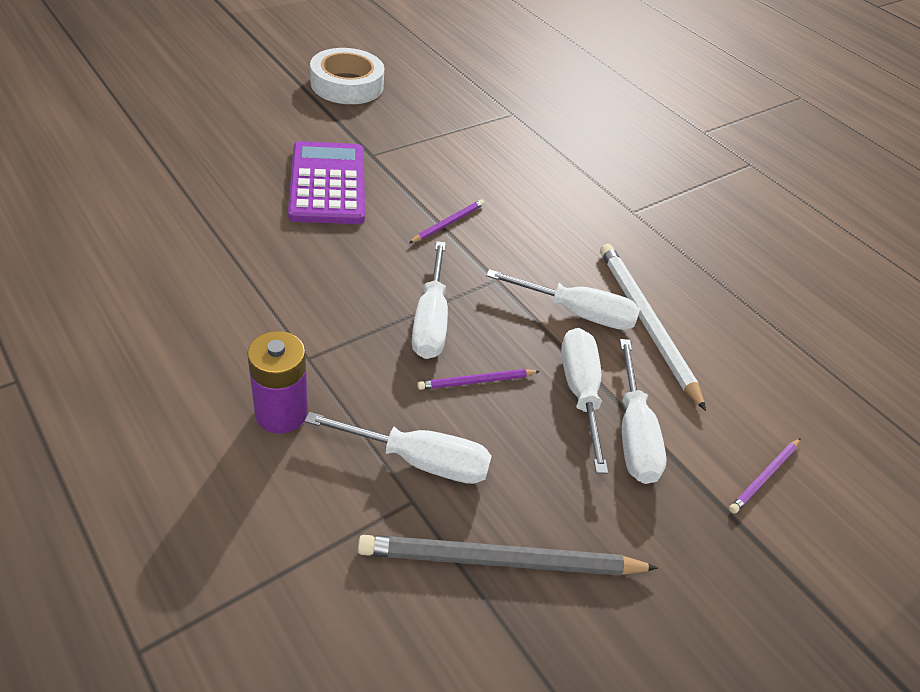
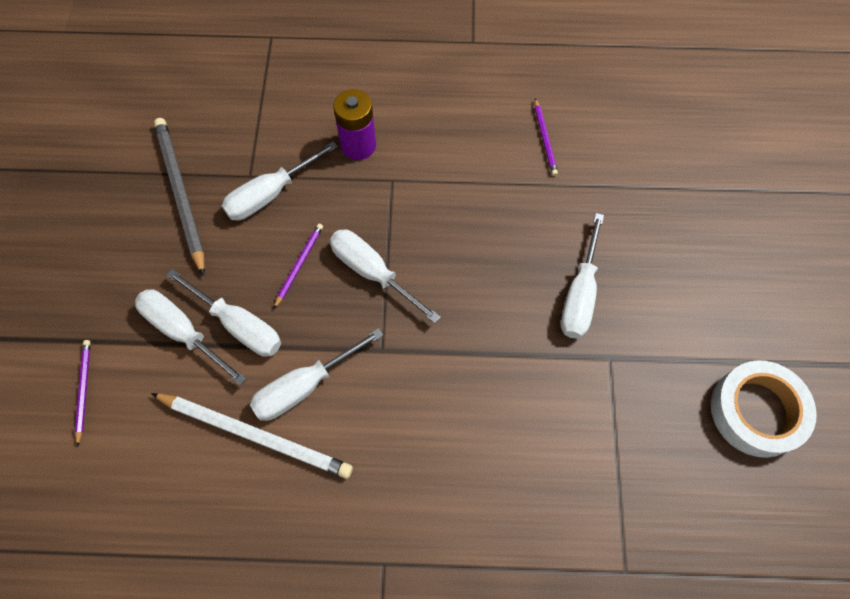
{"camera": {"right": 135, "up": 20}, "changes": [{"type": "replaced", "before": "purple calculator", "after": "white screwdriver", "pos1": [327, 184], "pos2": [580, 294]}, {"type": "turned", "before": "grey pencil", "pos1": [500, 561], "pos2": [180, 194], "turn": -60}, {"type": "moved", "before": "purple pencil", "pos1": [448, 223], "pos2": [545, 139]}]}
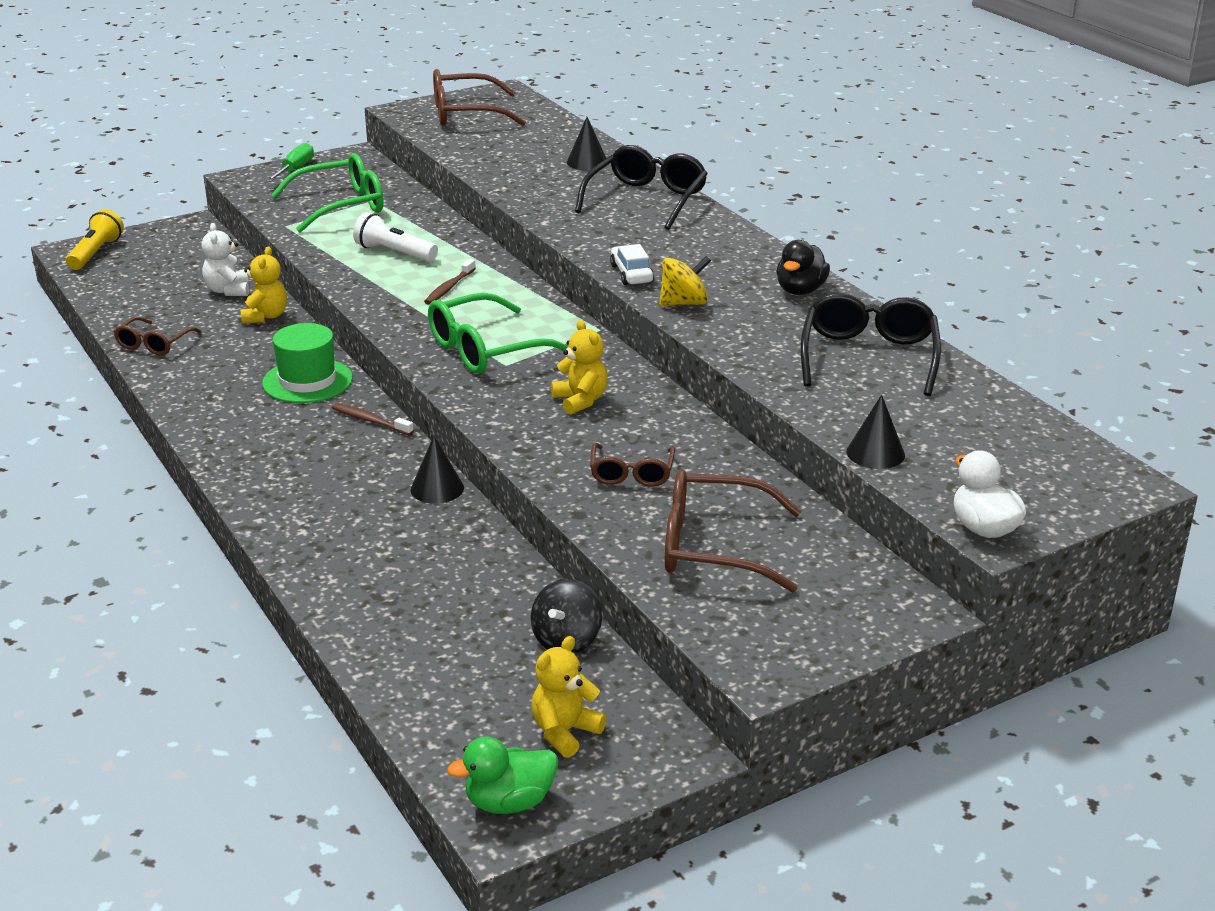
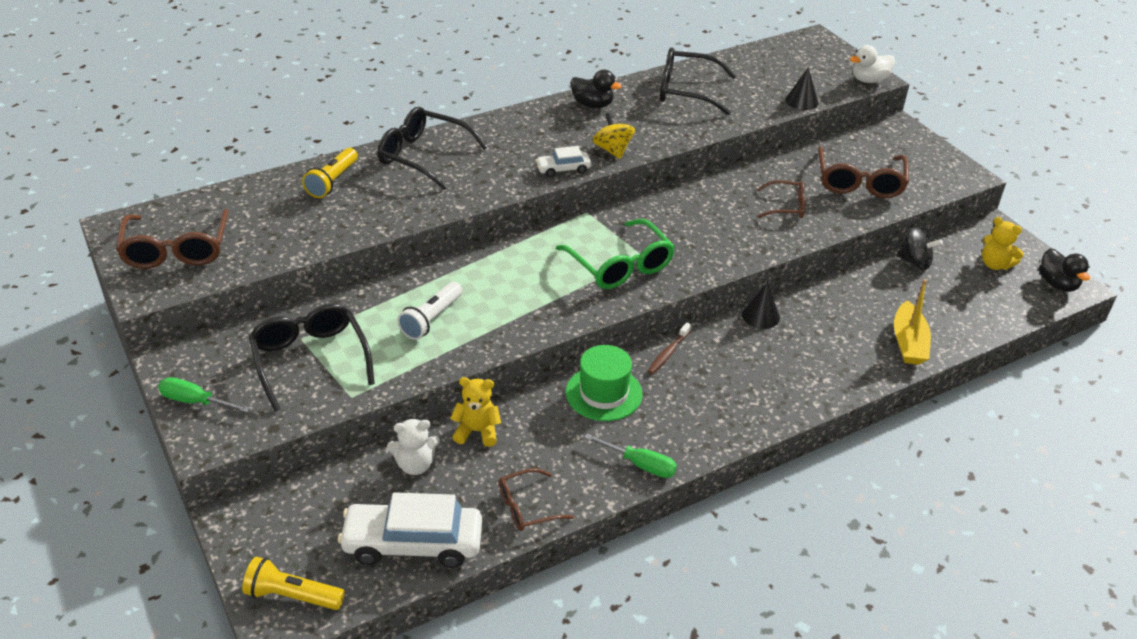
{"camera": {"right": -90, "up": 10}, "changes": [{"type": "turned", "before": "brown glasses", "pos1": [154, 344], "pos2": [528, 507], "turn": 135}, {"type": "recoloured", "before": "green glasses", "after": "black glasses", "pos1": [340, 206], "pos2": [311, 360]}, {"type": "removed", "before": "brown toothbrush", "pos1": [449, 288]}, {"type": "recoloured", "before": "green duck", "after": "black duck", "pos1": [509, 802], "pos2": [1057, 284]}, {"type": "removed", "before": "yellow teddy bear", "pos1": [580, 401]}, {"type": "replaced", "before": "black cone", "after": "yellow flashlight", "pos1": [587, 162], "pos2": [332, 181]}, {"type": "added", "after": "white car", "pos2": [413, 543]}, {"type": "added", "after": "green screwdriver", "pos2": [641, 465]}, {"type": "added", "after": "yellow boat", "pos2": [908, 342]}]}
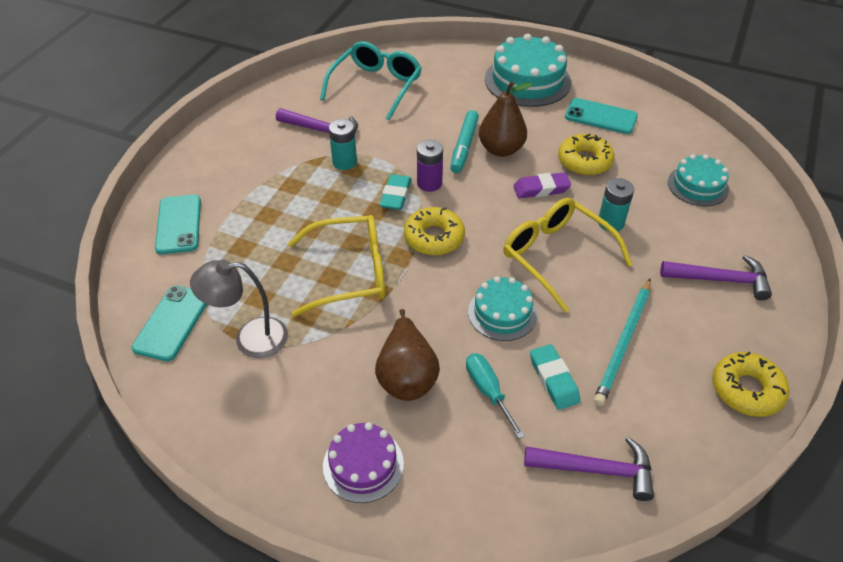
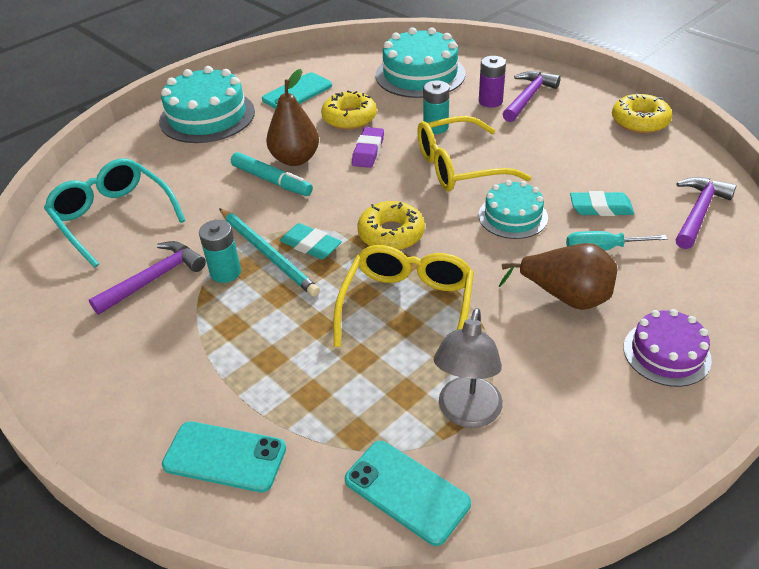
{"camera": {"right": -65, "up": -5}, "changes": [{"type": "moved", "before": "purple battery", "pos1": [429, 183], "pos2": [490, 101]}, {"type": "moved", "before": "turquoise pencil", "pos1": [623, 343], "pos2": [268, 254]}, {"type": "resized", "before": "turquoise cake", "pos1": [698, 186], "pos2": [420, 74], "scale": 1.68}]}
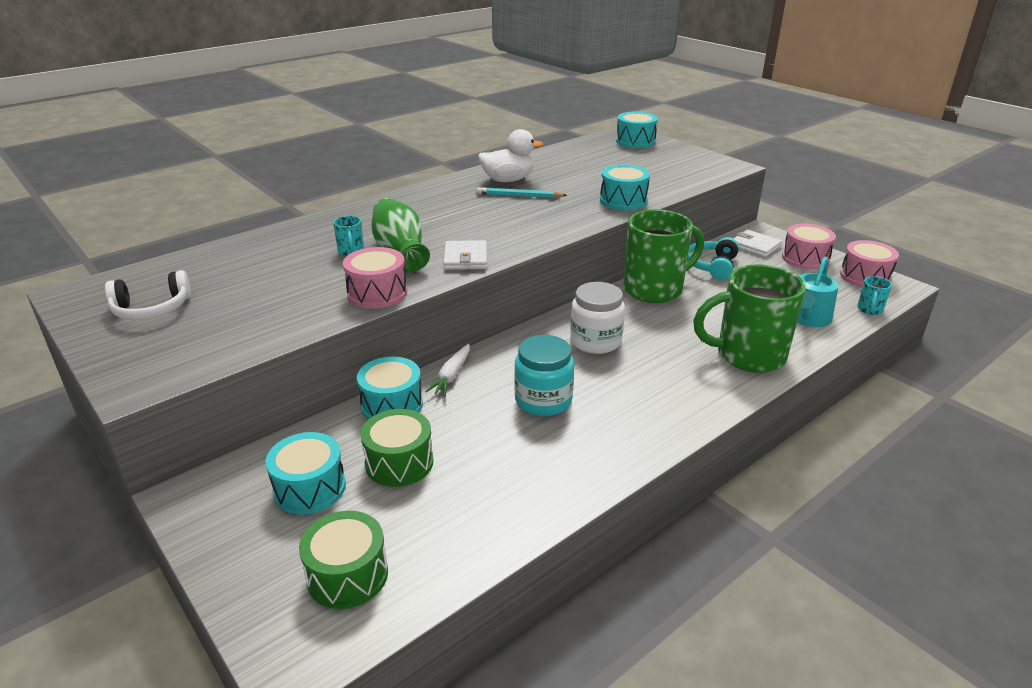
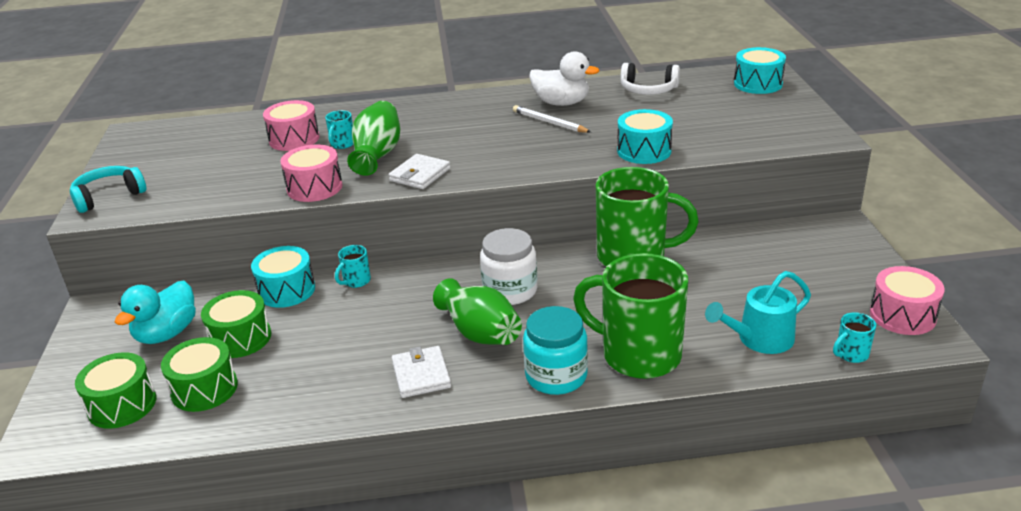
{"camera": {"right": 35, "up": 0}, "changes": [{"type": "moved", "before": "white headphones", "pos1": [152, 309], "pos2": [648, 90]}, {"type": "replaced", "before": "turquoise drum", "after": "turquoise duck", "pos1": [310, 488], "pos2": [167, 333]}, {"type": "replaced", "before": "white carrot", "after": "turquoise mug", "pos1": [451, 375], "pos2": [356, 281]}, {"type": "recoloured", "before": "turquoise pencil", "after": "white pencil", "pos1": [519, 196], "pos2": [549, 122]}, {"type": "moved", "before": "turquoise jar", "pos1": [543, 400], "pos2": [556, 376]}, {"type": "moved", "before": "turquoise headphones", "pos1": [712, 266], "pos2": [109, 196]}, {"type": "moved", "before": "white wallet", "pos1": [755, 246], "pos2": [421, 375]}, {"type": "moved", "before": "pink drum", "pos1": [805, 258], "pos2": [294, 139]}, {"type": "added", "after": "green drum", "pos2": [204, 389]}, {"type": "added", "after": "green vase", "pos2": [480, 333]}]}
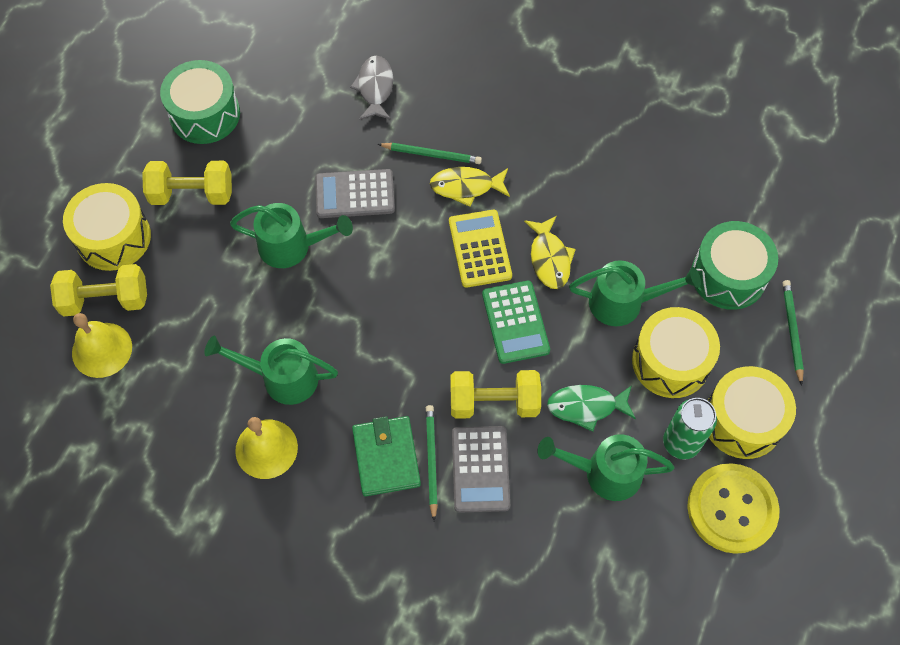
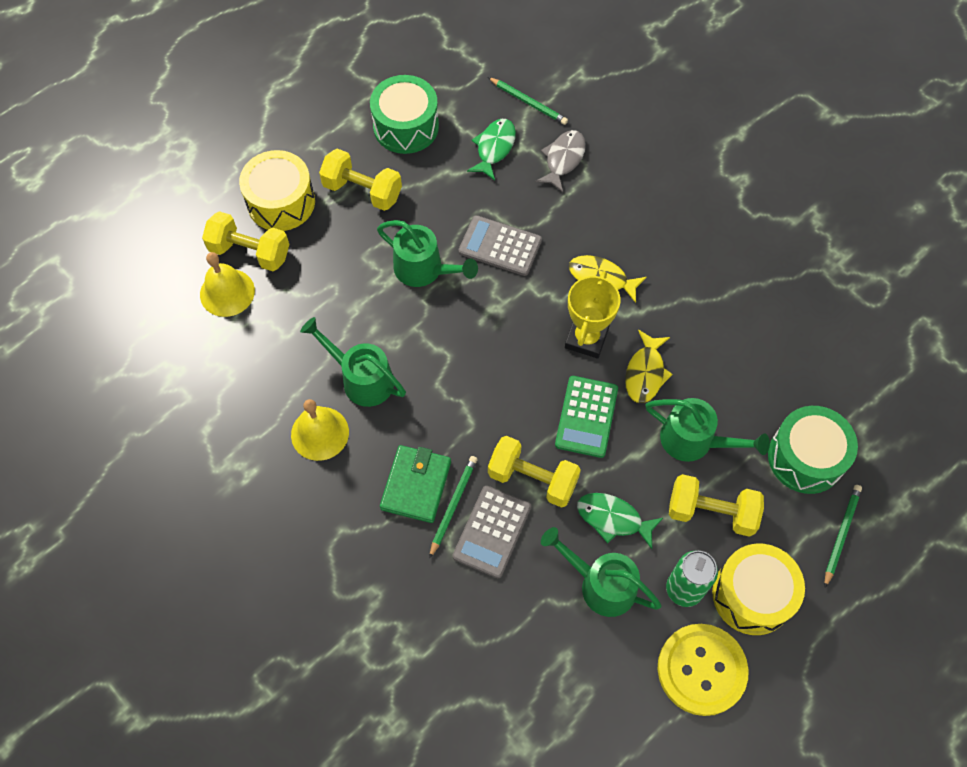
{"camera": {"right": 25, "up": 0}, "changes": [{"type": "moved", "before": "green pencil", "pos1": [431, 155], "pos2": [528, 102]}, {"type": "replaced", "before": "yellow calculator", "after": "yellow trophy", "pos1": [479, 249], "pos2": [586, 338]}, {"type": "replaced", "before": "yellow drum", "after": "yellow dumbbell", "pos1": [670, 361], "pos2": [711, 512]}, {"type": "added", "after": "green fish", "pos2": [494, 148]}]}
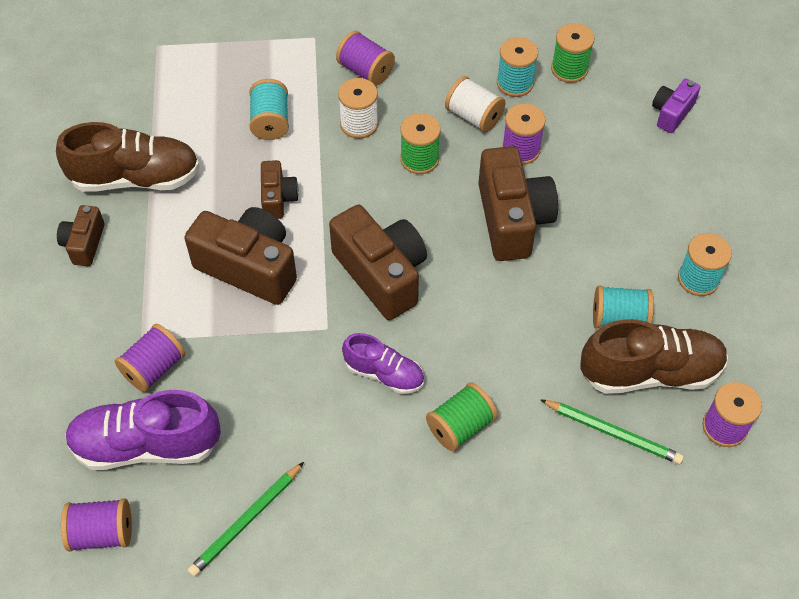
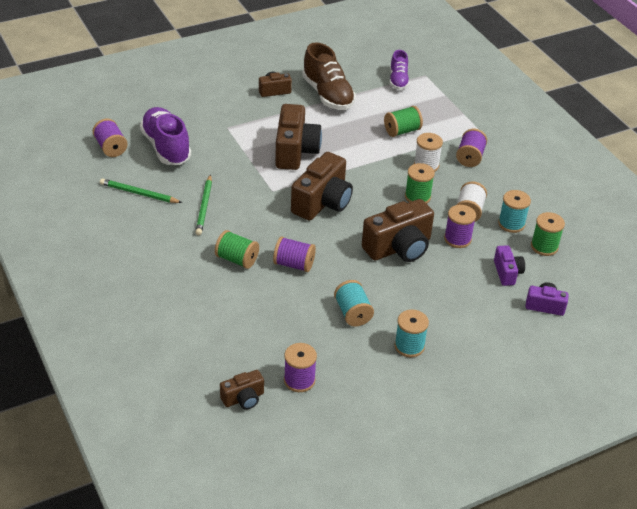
{"camera": {"right": 65, "up": -15}, "changes": [{"type": "moved", "before": "purple spool", "pos1": [154, 368], "pos2": [294, 264]}, {"type": "recoloured", "before": "turquoise spool", "after": "green spool", "pos1": [270, 121], "pos2": [402, 131]}, {"type": "moved", "before": "brown camera", "pos1": [278, 198], "pos2": [243, 398]}, {"type": "moved", "before": "purple shoe", "pos1": [384, 373], "pos2": [398, 80]}, {"type": "moved", "before": "green pencil", "pos1": [612, 433], "pos2": [204, 207]}, {"type": "removed", "before": "brown shoe", "pos1": [650, 372]}, {"type": "added", "after": "purple camera", "pos2": [507, 273]}]}
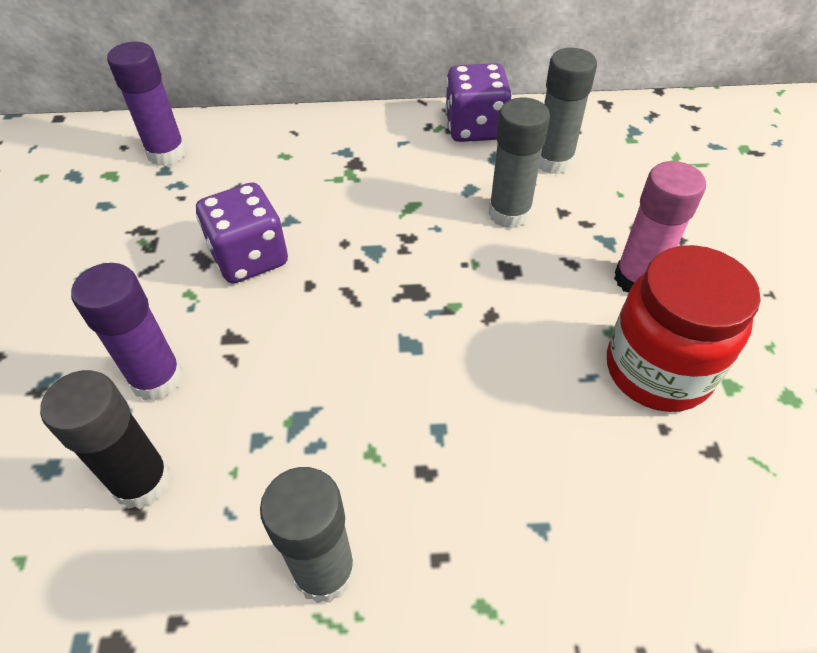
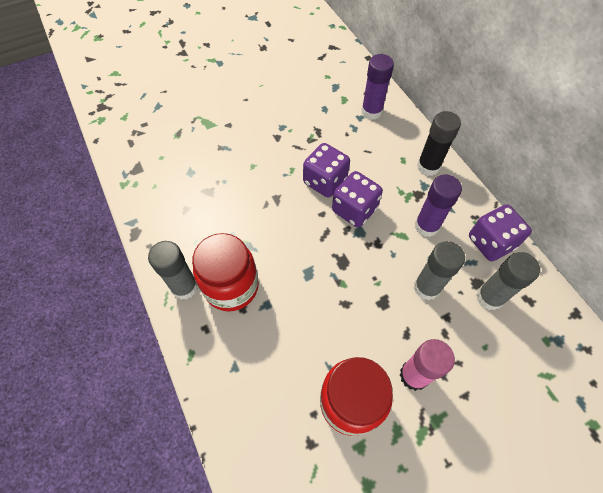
{"camera": {"right": 65, "up": 10}, "changes": [{"type": "moved", "before": "black glue stick", "pos1": [142, 481], "pos2": [428, 166]}, {"type": "moved", "before": "purple glue stick", "pos1": [157, 379], "pos2": [426, 226]}, {"type": "added", "after": "red jar", "pos2": [231, 287]}, {"type": "added", "after": "purple dice", "pos2": [354, 210]}]}
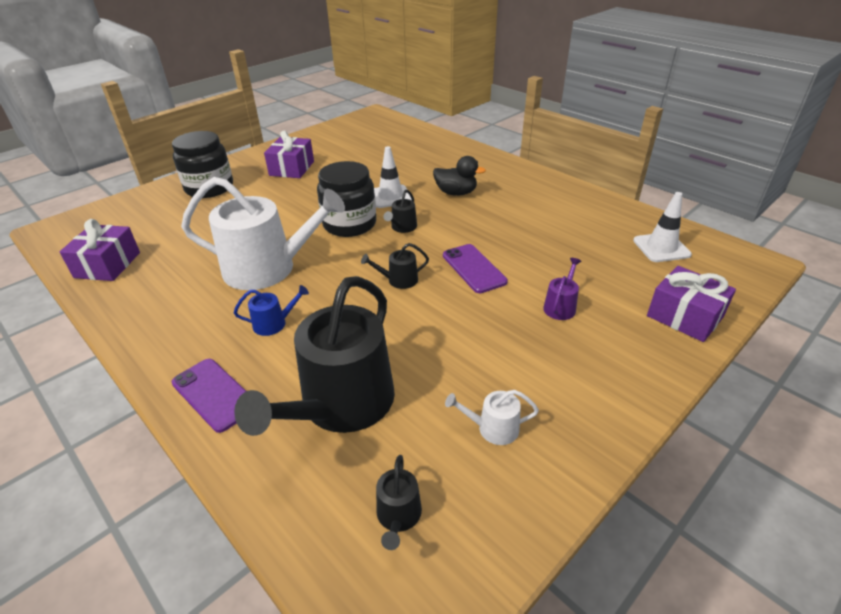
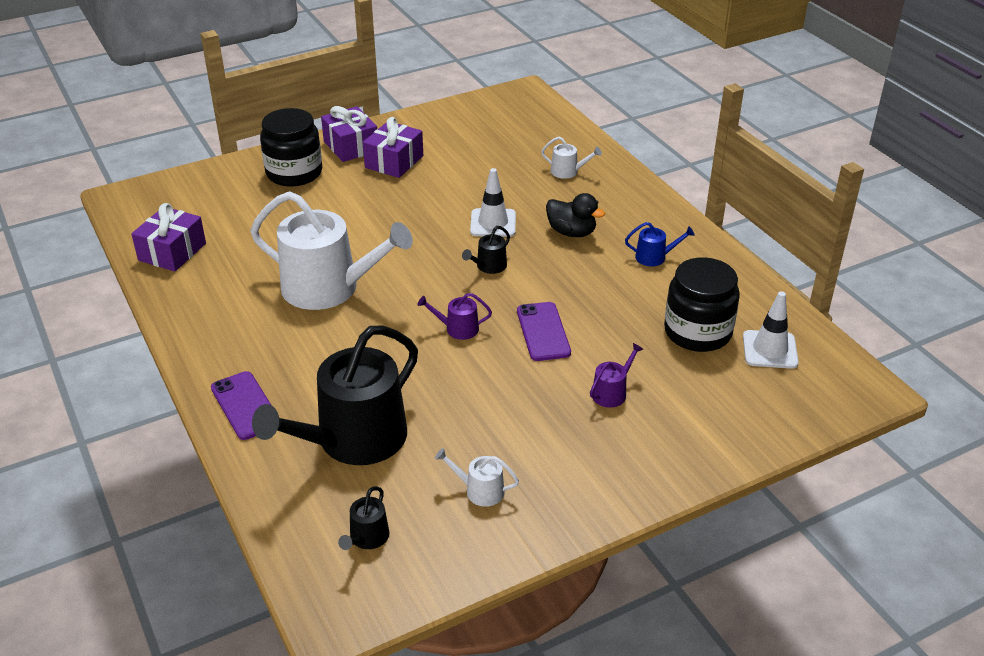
{"camera": {"right": 15, "up": 0}, "changes": [{"type": "moved", "before": "blue watering can", "pos1": [274, 323], "pos2": [654, 257]}, {"type": "moved", "before": "black jar", "pos1": [349, 224], "pos2": [697, 332]}, {"type": "recoloured", "before": "black watering can", "after": "purple watering can", "pos1": [399, 280], "pos2": [457, 329]}, {"type": "moved", "before": "purple gift", "pos1": [684, 316], "pos2": [351, 146]}, {"type": "added", "after": "white watering can", "pos2": [568, 172]}]}
